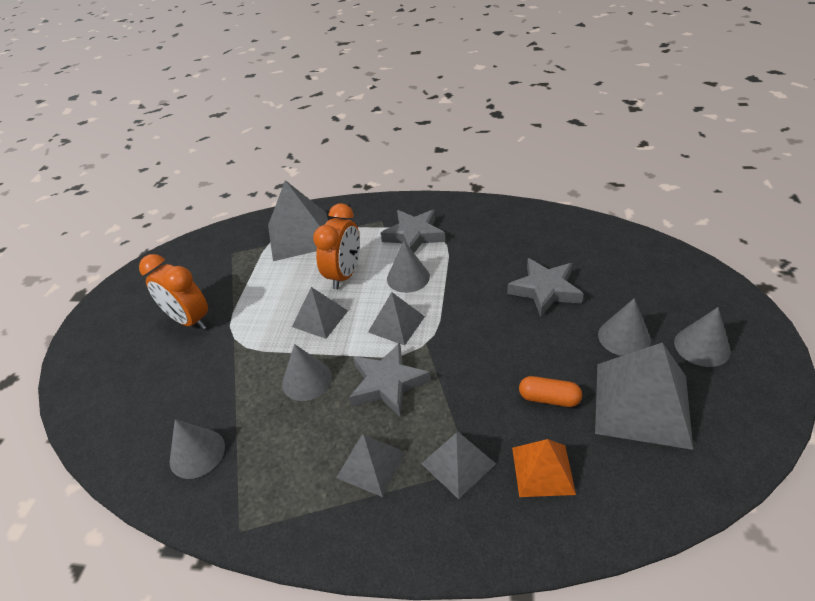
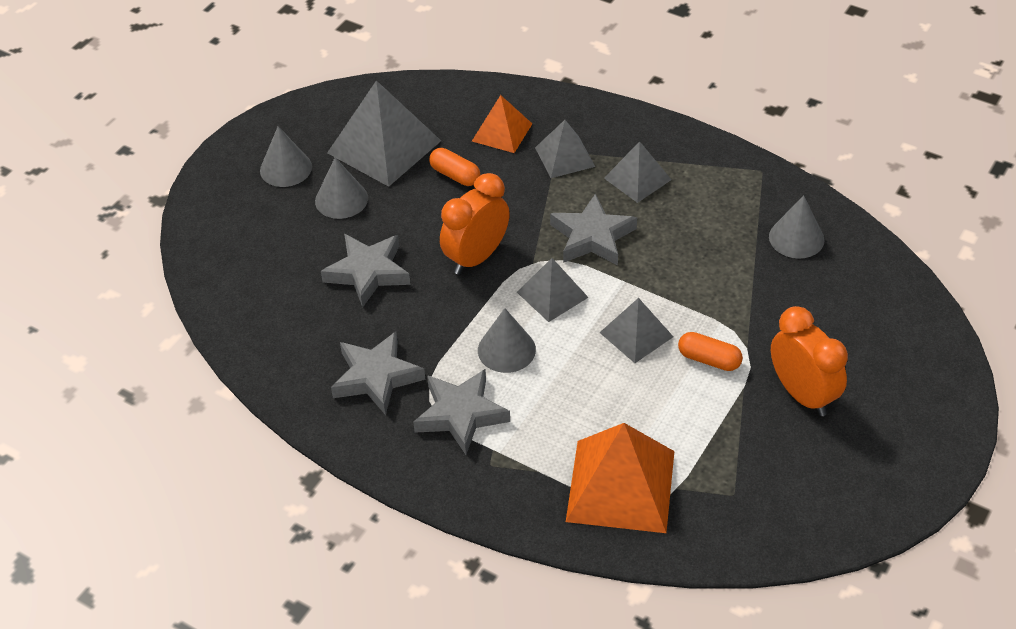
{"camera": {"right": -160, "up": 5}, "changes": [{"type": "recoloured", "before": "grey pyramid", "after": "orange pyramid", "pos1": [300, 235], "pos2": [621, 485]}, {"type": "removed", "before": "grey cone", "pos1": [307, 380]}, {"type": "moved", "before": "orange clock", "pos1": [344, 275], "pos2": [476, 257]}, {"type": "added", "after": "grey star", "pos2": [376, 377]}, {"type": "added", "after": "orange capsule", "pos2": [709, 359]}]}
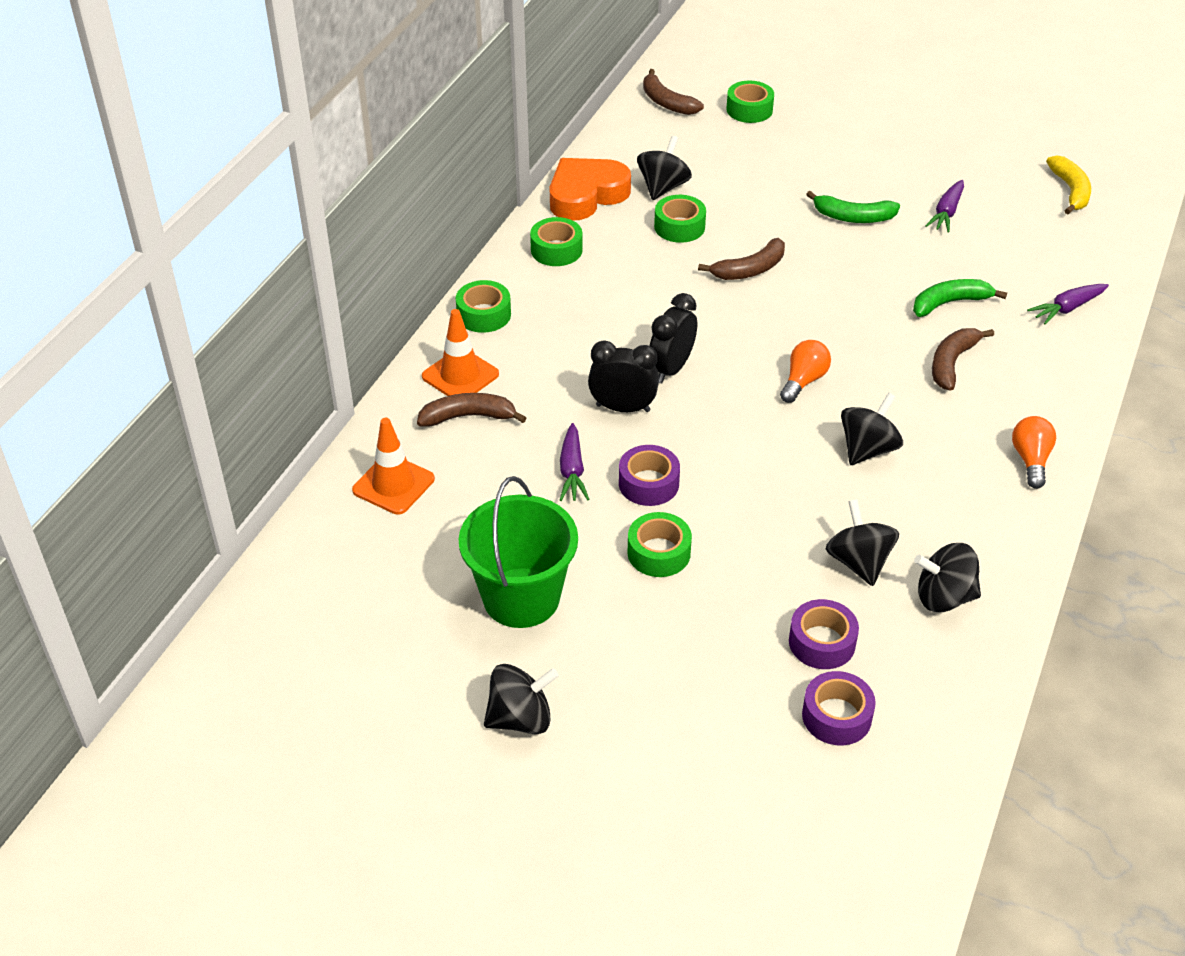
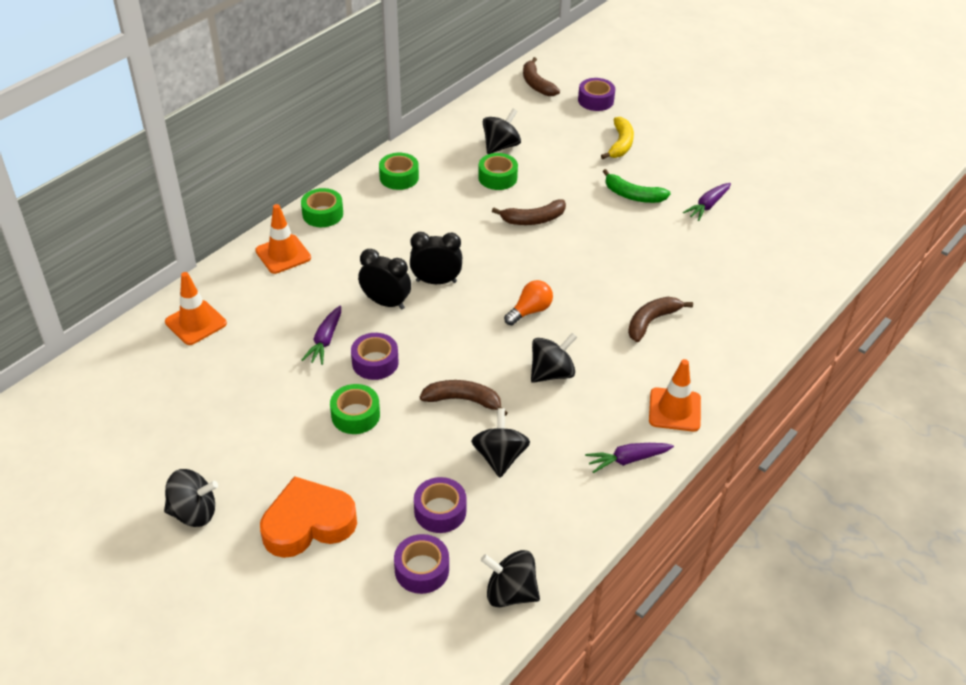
{"camera": {"right": 15, "up": 0}, "changes": [{"type": "moved", "before": "brown banana", "pos1": [468, 417], "pos2": [463, 400]}, {"type": "removed", "before": "green bucket", "pos1": [521, 598]}, {"type": "moved", "before": "orange heart", "pos1": [586, 195], "pos2": [308, 523]}, {"type": "turned", "before": "black clock", "pos1": [671, 369], "pos2": [436, 281], "turn": 45}, {"type": "recoloured", "before": "green tape", "after": "purple tape", "pos1": [749, 110], "pos2": [595, 100]}, {"type": "removed", "before": "green banana", "pos1": [949, 303]}, {"type": "moved", "before": "black spinning top", "pos1": [944, 597], "pos2": [510, 593]}, {"type": "replaced", "before": "orange light bulb", "after": "orange traffic cone", "pos1": [1031, 460], "pos2": [674, 410]}, {"type": "moved", "before": "purple carrot", "pos1": [1067, 308], "pos2": [627, 460]}, {"type": "moved", "before": "yellow banana", "pos1": [1070, 191], "pos2": [620, 144]}]}
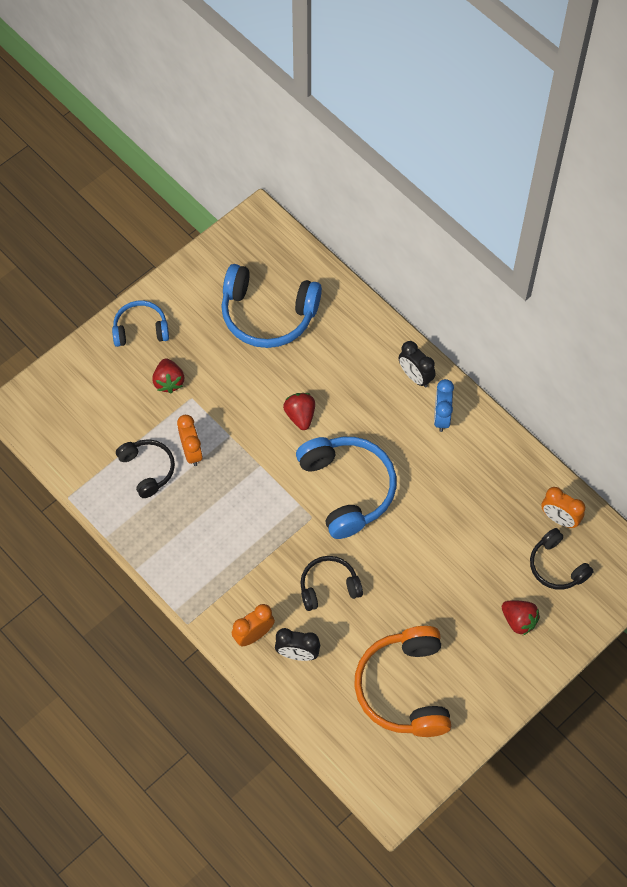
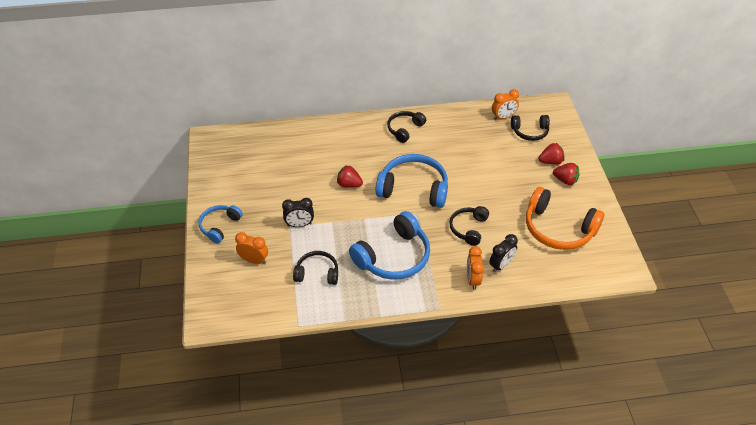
{"camera": {"right": -55, "up": -15}, "changes": [{"type": "moved", "before": "red strawberry", "pos1": [169, 382], "pos2": [565, 180]}, {"type": "moved", "before": "orange clock", "pos1": [191, 452], "pos2": [254, 260]}, {"type": "moved", "before": "blue headphones", "pos1": [268, 314], "pos2": [393, 257]}, {"type": "moved", "before": "black clock", "pos1": [415, 377], "pos2": [299, 225]}, {"type": "replaced", "before": "blue clock", "after": "black headphones", "pos1": [441, 417], "pos2": [405, 129]}]}
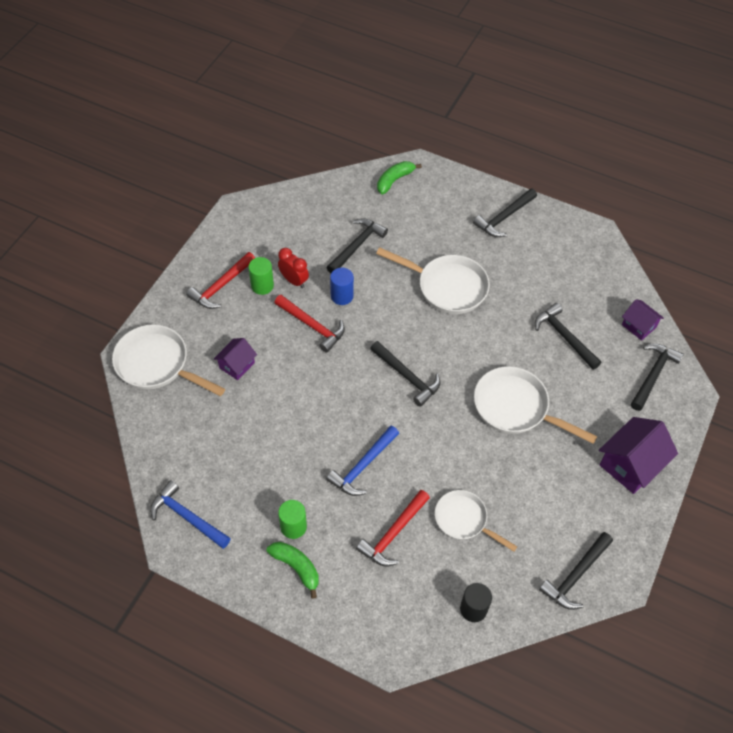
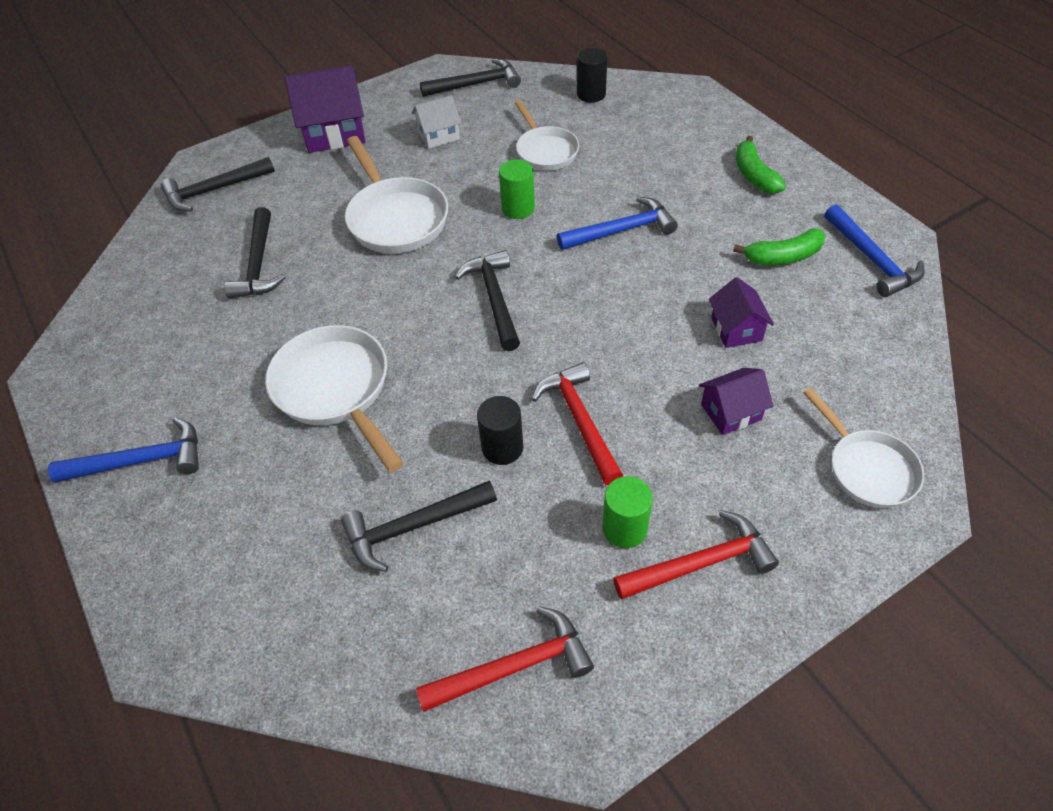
{"camera": {"right": -145, "up": -5}, "changes": [{"type": "resized", "before": "white pan", "pos1": [156, 364], "pos2": [867, 468], "scale": 0.66}, {"type": "removed", "before": "red clock", "pos1": [294, 281]}, {"type": "moved", "before": "green cylinder", "pos1": [293, 527], "pos2": [518, 208]}, {"type": "recoloured", "before": "blue cylinder", "after": "black cylinder", "pos1": [342, 296], "pos2": [502, 448]}, {"type": "moved", "before": "red hammer", "pos1": [393, 533], "pos2": [514, 667]}, {"type": "moved", "before": "green banana", "pos1": [394, 180], "pos2": [783, 257]}, {"type": "recoloured", "before": "black hammer", "after": "blue hammer", "pos1": [504, 217], "pos2": [141, 461]}, {"type": "moved", "before": "purple house", "pos1": [638, 326], "pos2": [736, 329]}, {"type": "added", "after": "white house", "pos2": [438, 136]}]}
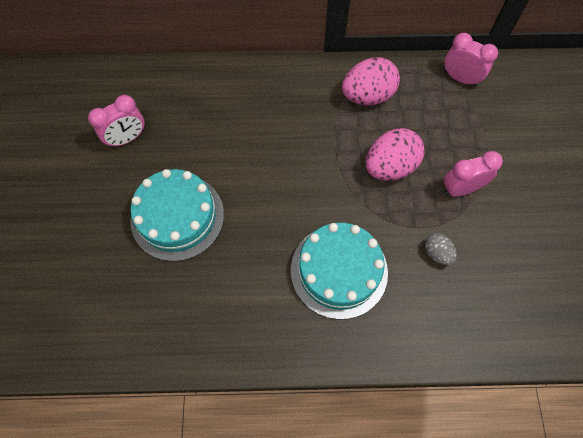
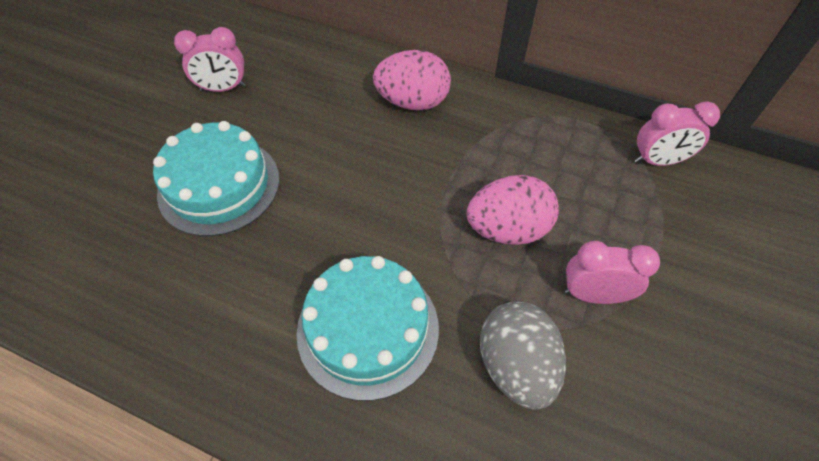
{"camera": {"right": 25, "up": -10}, "changes": [{"type": "moved", "before": "pink egg", "pos1": [367, 96], "pos2": [412, 102]}, {"type": "resized", "before": "grey egg", "pos1": [437, 253], "pos2": [515, 365], "scale": 1.92}, {"type": "turned", "before": "pink clock", "pos1": [460, 79], "pos2": [658, 161], "turn": 120}]}
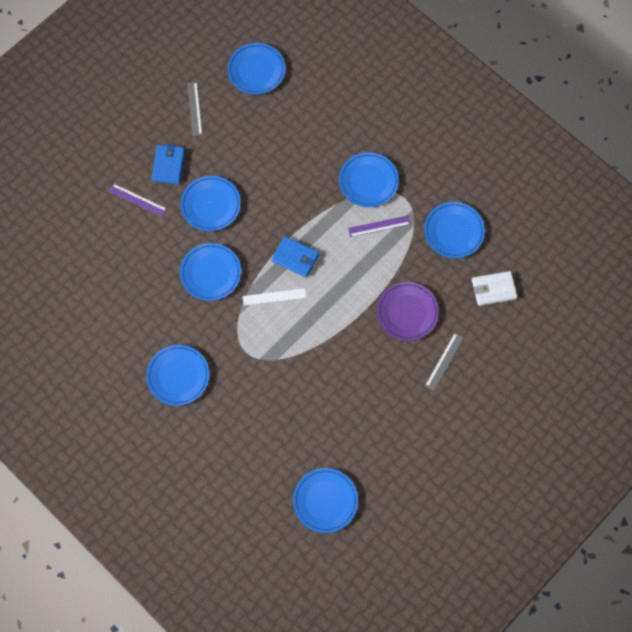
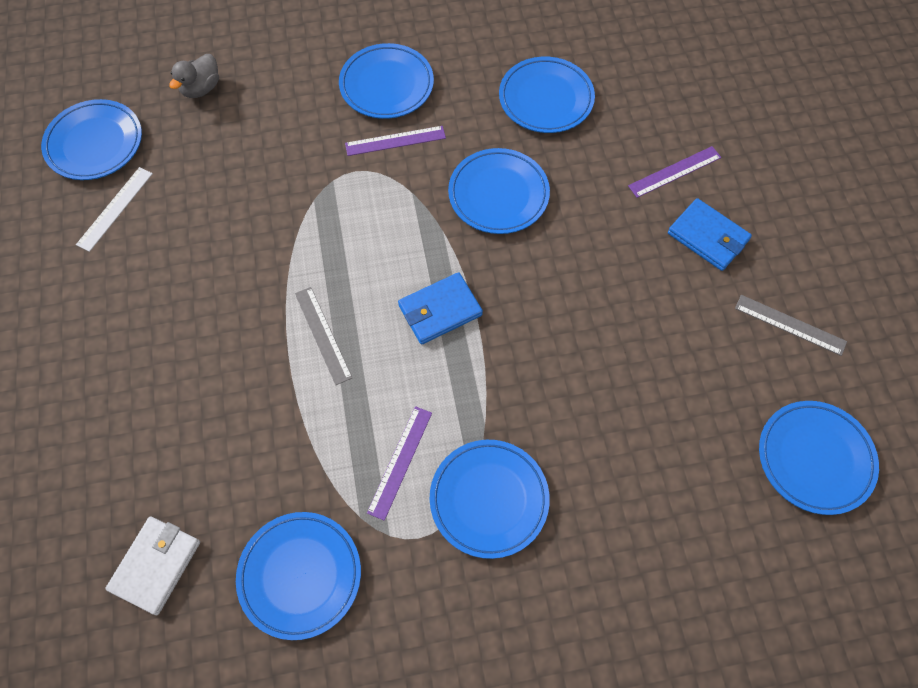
{"camera": {"right": 125, "up": -5}, "changes": [{"type": "moved", "before": "blue plate", "pos1": [210, 205], "pos2": [546, 99]}, {"type": "moved", "before": "white ruler", "pos1": [274, 297], "pos2": [115, 208]}, {"type": "removed", "before": "purple plate", "pos1": [407, 312]}, {"type": "moved", "before": "grey ruler", "pos1": [444, 361], "pos2": [322, 335]}, {"type": "added", "after": "grey duck", "pos2": [201, 88]}, {"type": "added", "after": "purple ruler", "pos2": [395, 141]}]}
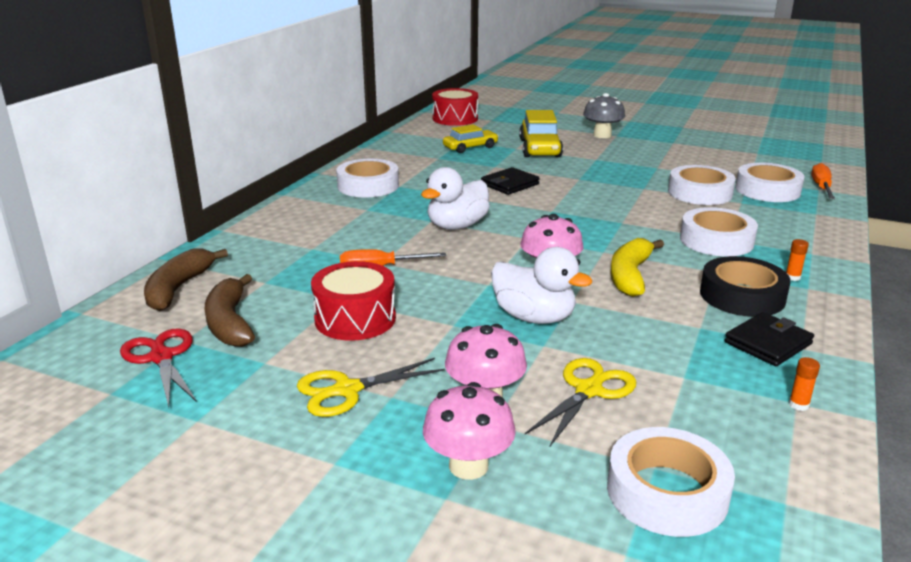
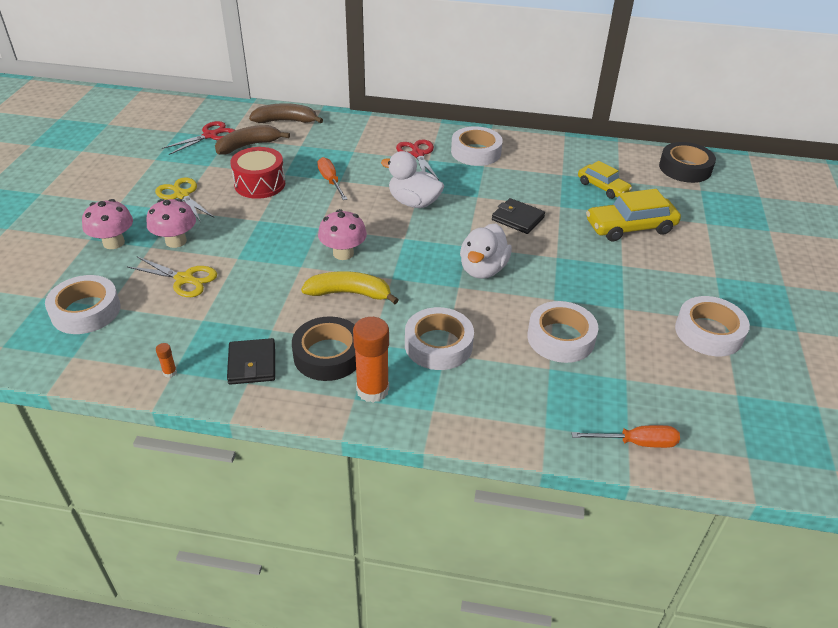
{"camera": {"right": 75, "up": 15}, "changes": [{"type": "replaced", "before": "red drum", "after": "black tape", "pos1": [455, 118], "pos2": [685, 168]}, {"type": "moved", "before": "white duck", "pos1": [534, 317], "pos2": [483, 269]}, {"type": "removed", "before": "grey mushroom", "pos1": [602, 135]}, {"type": "turned", "before": "black wallet", "pos1": [768, 343], "pos2": [252, 364], "turn": 45}, {"type": "moved", "before": "white tape", "pos1": [767, 190], "pos2": [709, 332]}, {"type": "resized", "before": "orange glue stick", "pos1": [792, 277], "pos2": [372, 390], "scale": 2.39}, {"type": "added", "after": "red scissors", "pos2": [418, 154]}]}
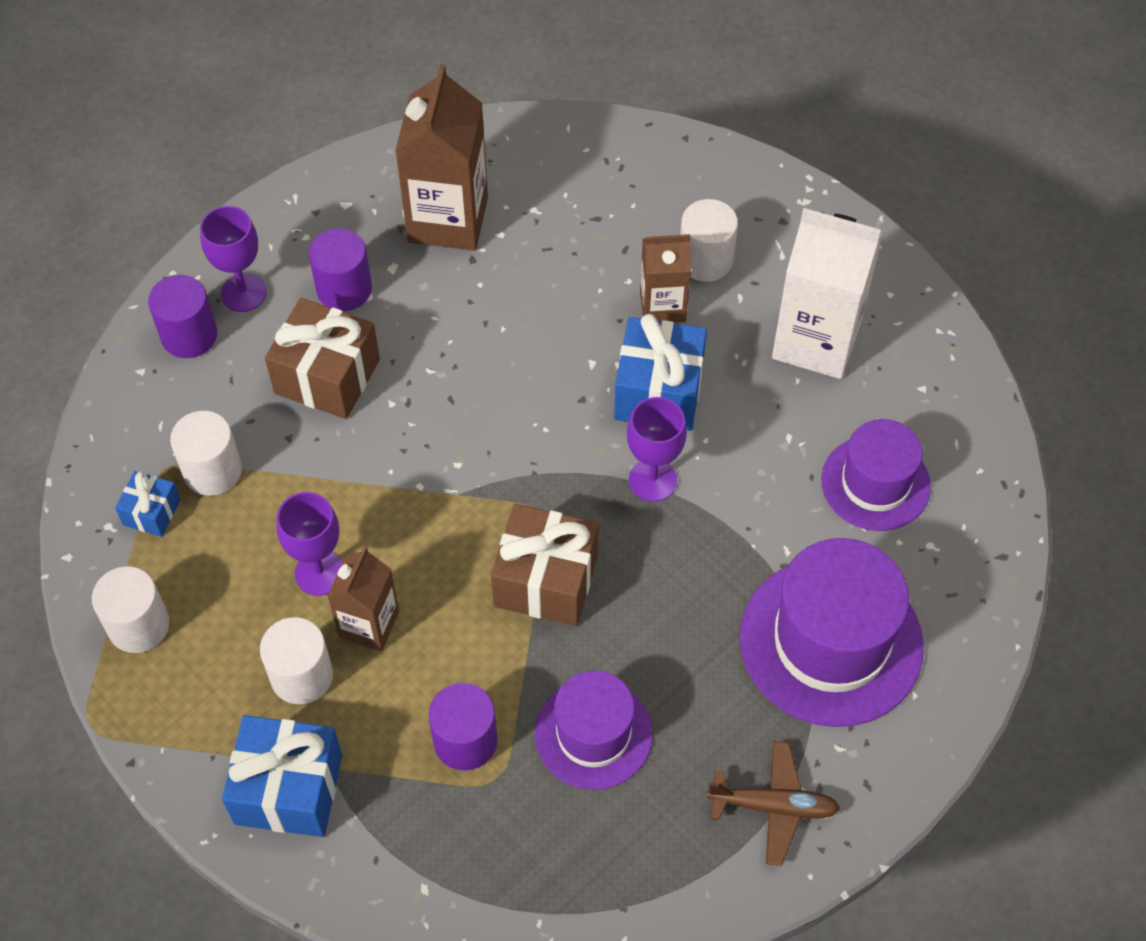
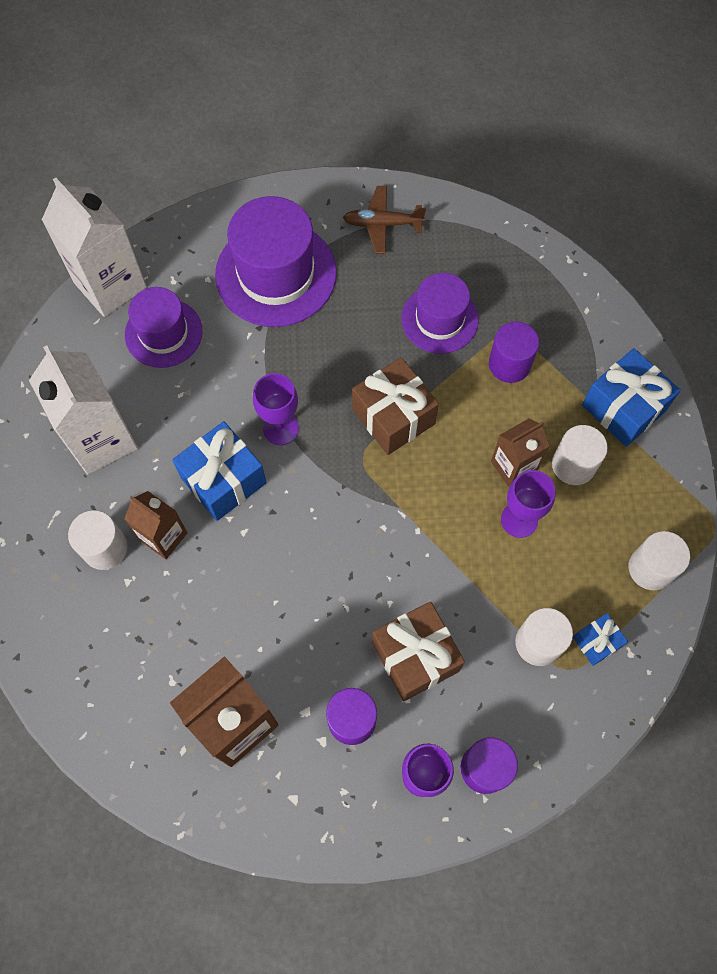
{"camera": {"right": -140, "up": 10}, "changes": [{"type": "turned", "before": "brown plane", "pos1": [774, 806], "pos2": [382, 224], "turn": -45}, {"type": "added", "after": "white carton", "pos2": [110, 285]}]}
